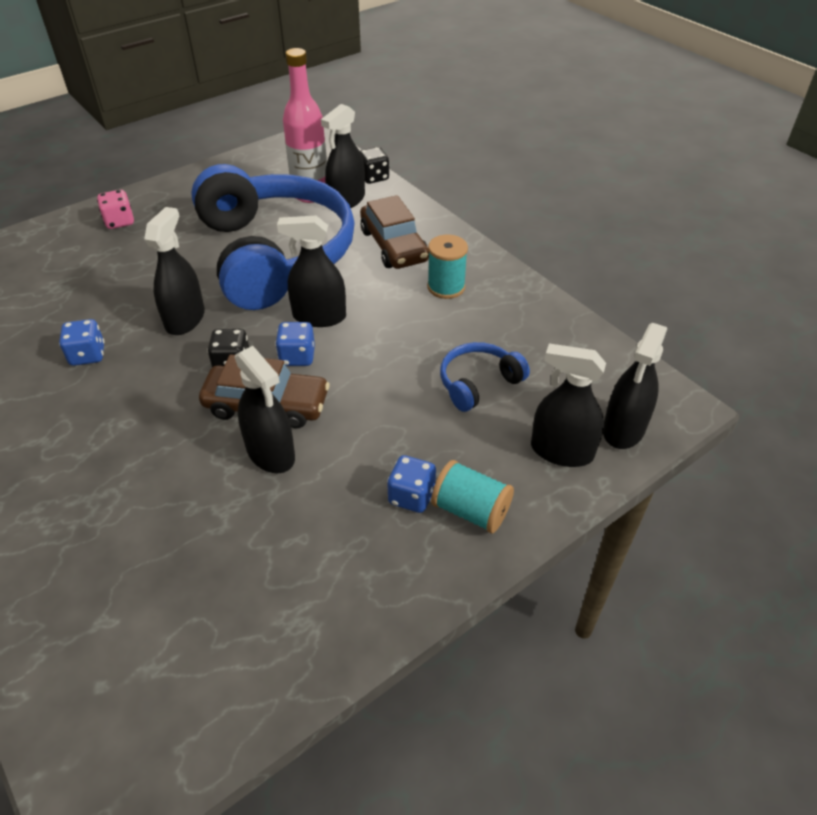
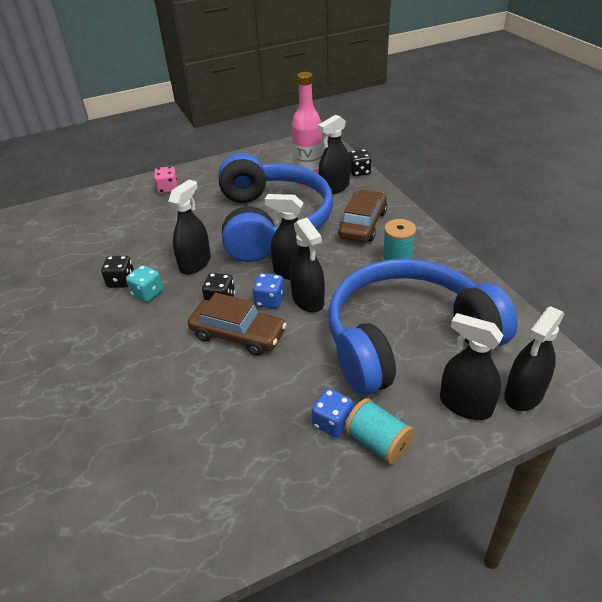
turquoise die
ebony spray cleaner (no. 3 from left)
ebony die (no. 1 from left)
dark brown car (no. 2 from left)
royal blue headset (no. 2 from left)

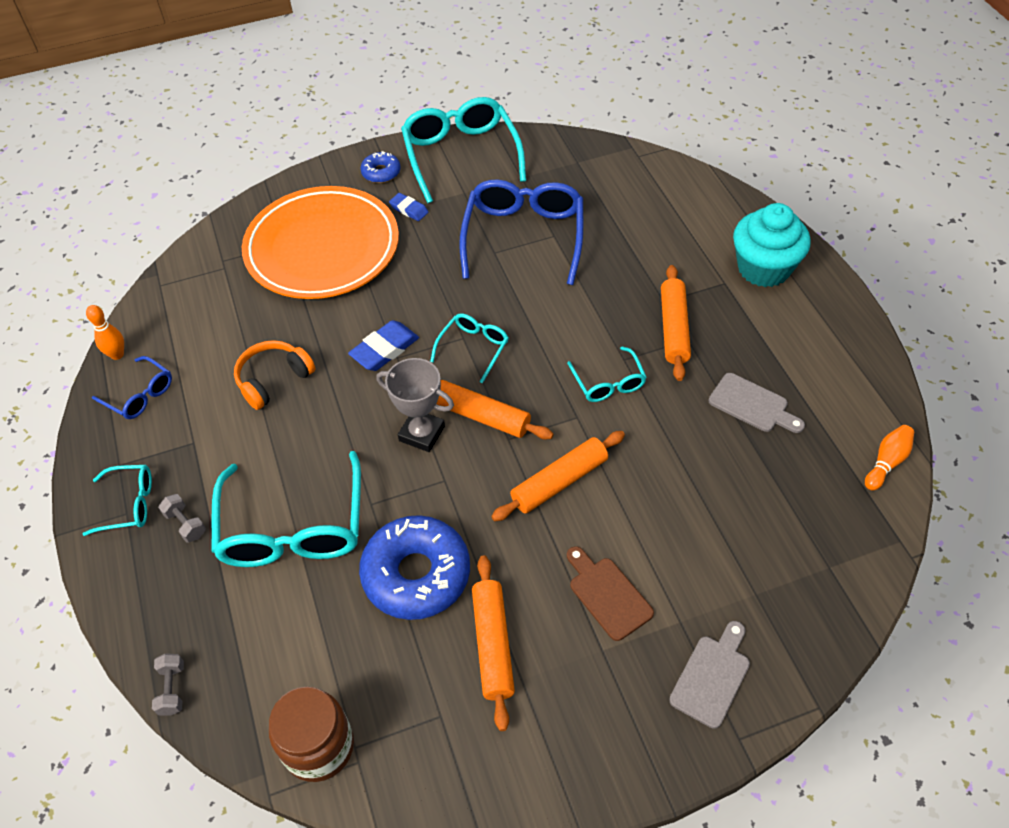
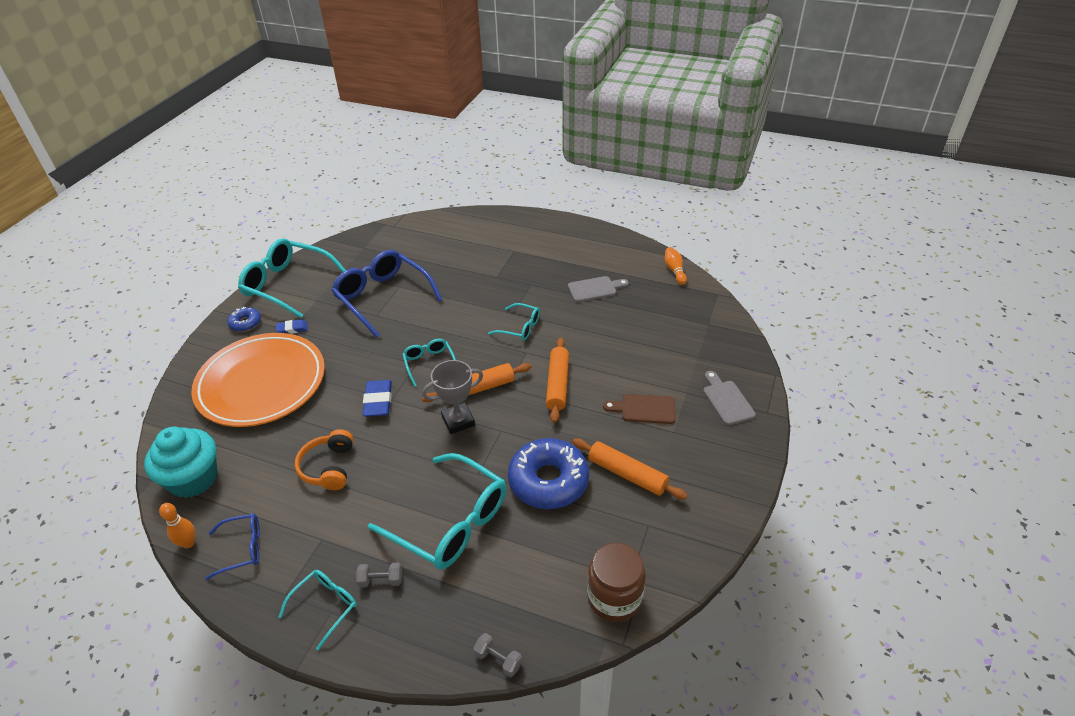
orange dough roller (no. 4 from left in the first image)
turquoise fairy cake

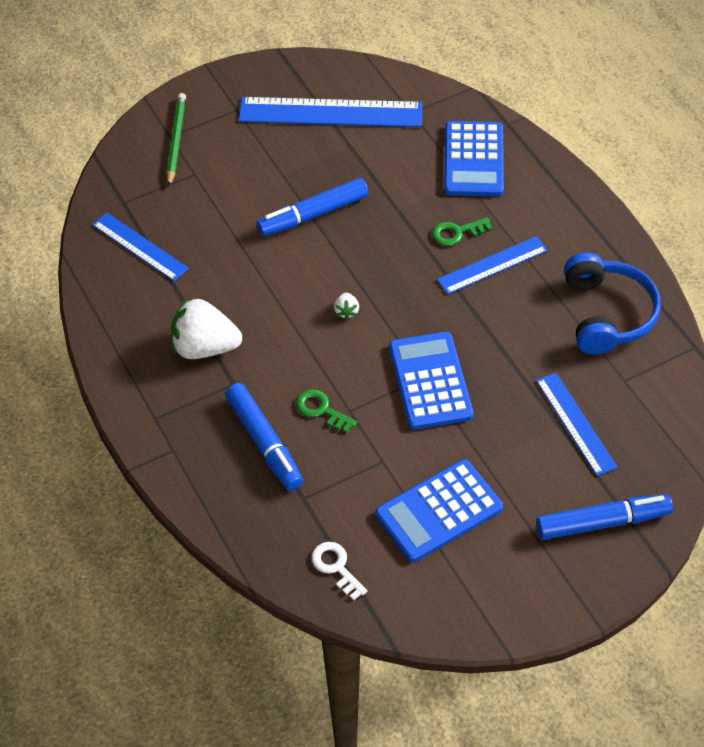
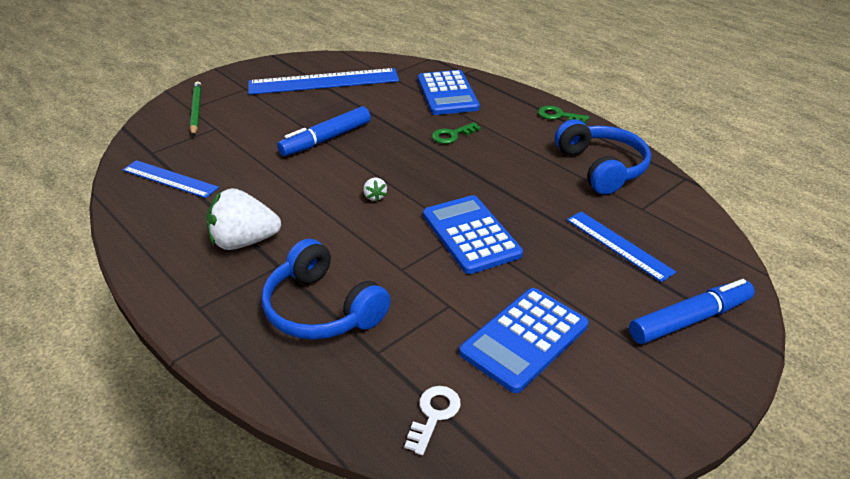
royal blue straightedge (no. 3 from left in the first image)
green key (no. 2 from left)
royal blue headset (no. 1 from left)
snow-white key

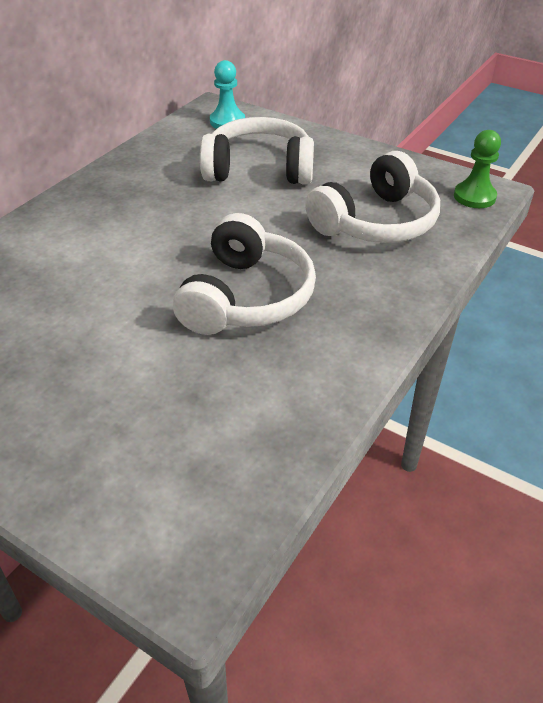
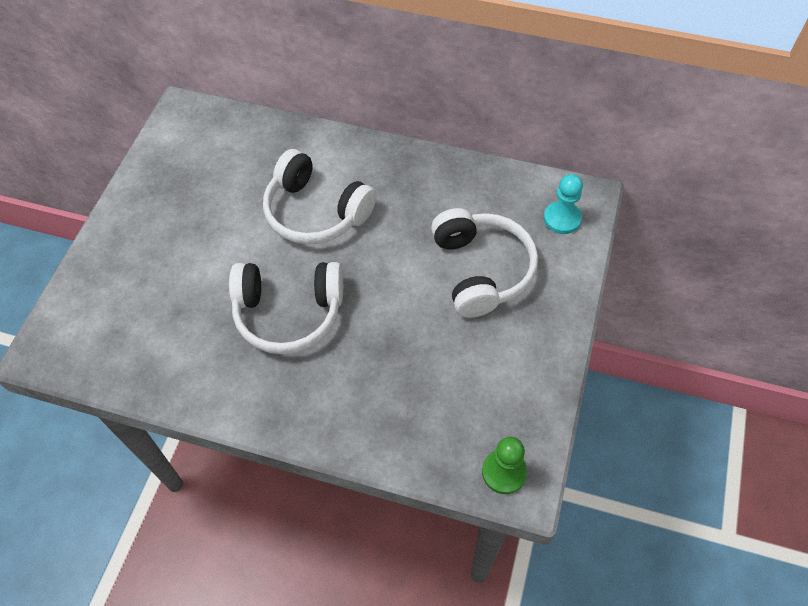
snow-white headset (no. 2 from left)

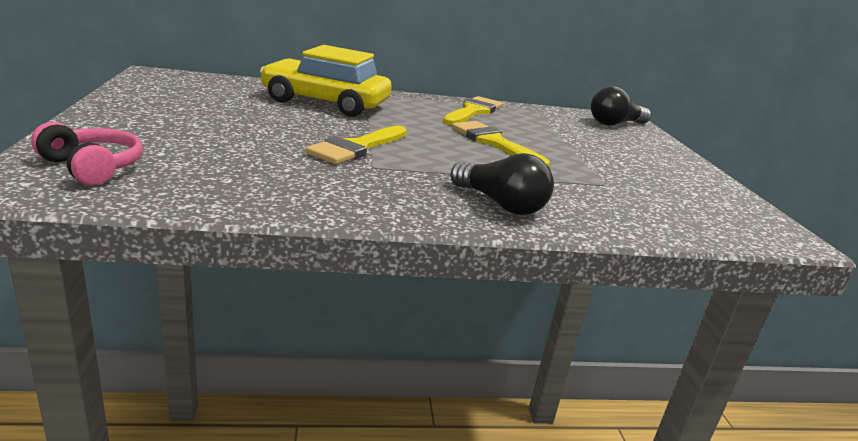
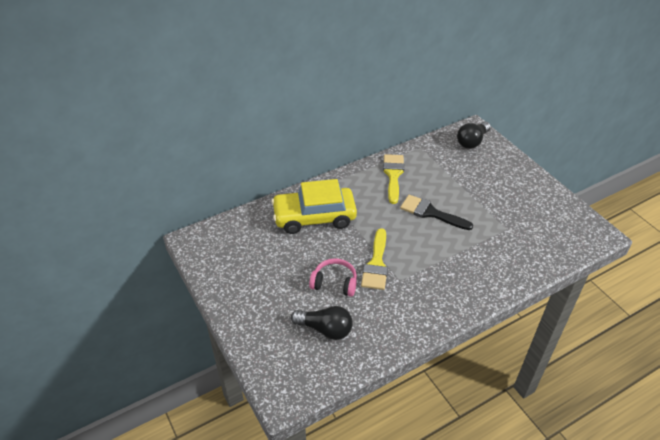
rosy headset
ebony bulb (no. 1 from left)
ebony paintbrush

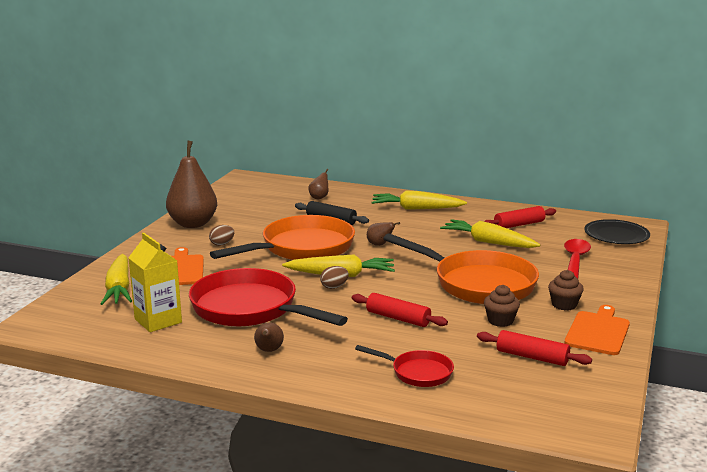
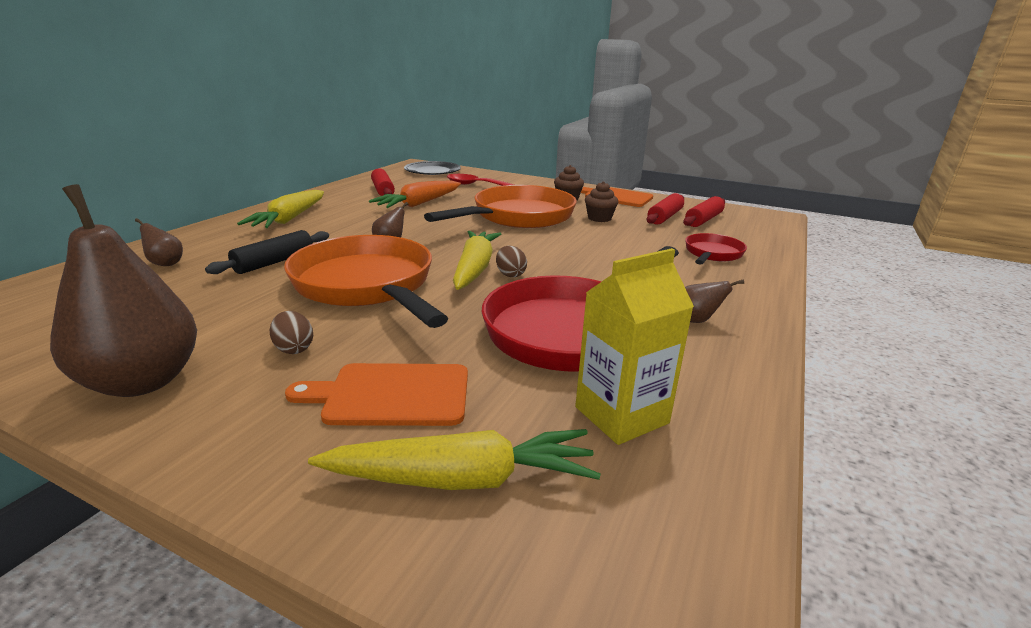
crimson dough roller (no. 3 from left)
orange root vegetable

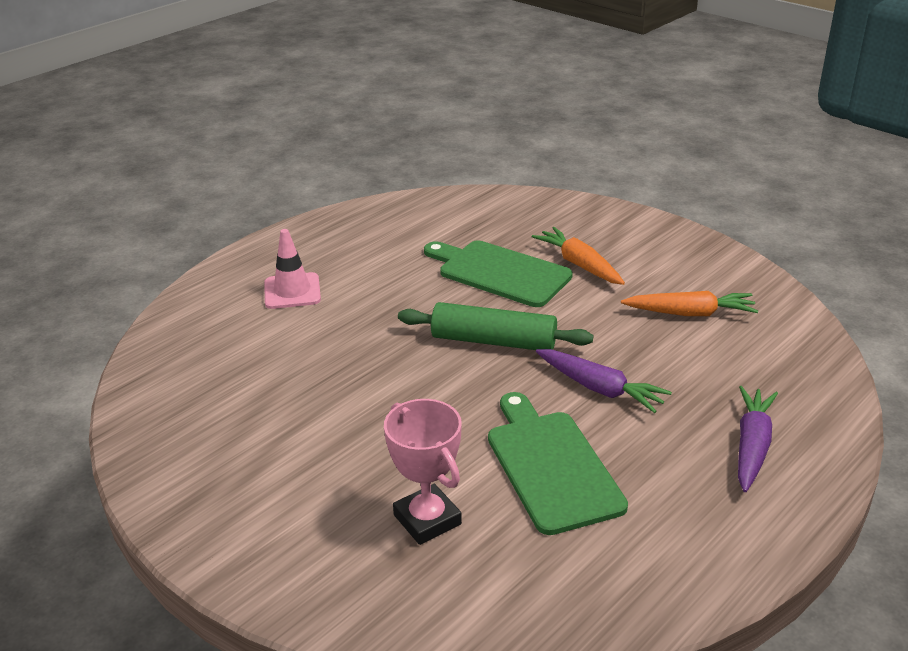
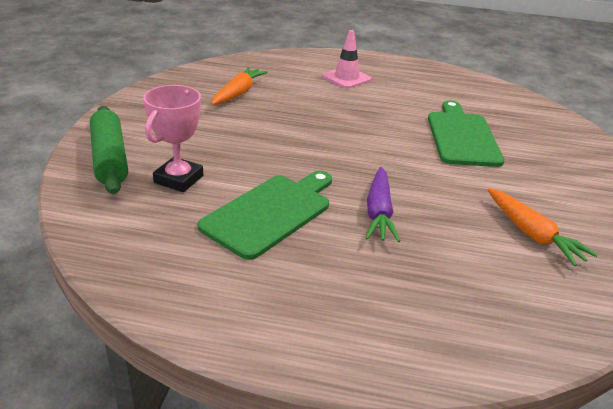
violet root vegetable (no. 2 from left in the first image)
green dough roller
orange root vegetable (no. 1 from left)

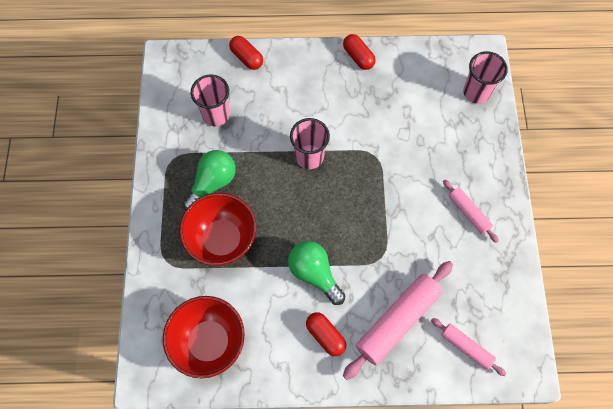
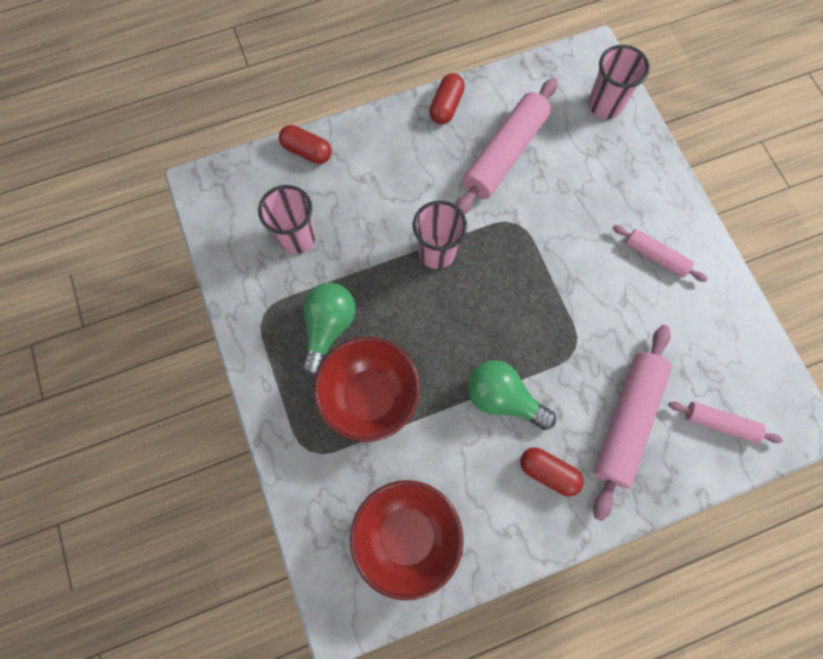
rosy dough roller (no. 1 from left)
crimson capsule (no. 2 from left)

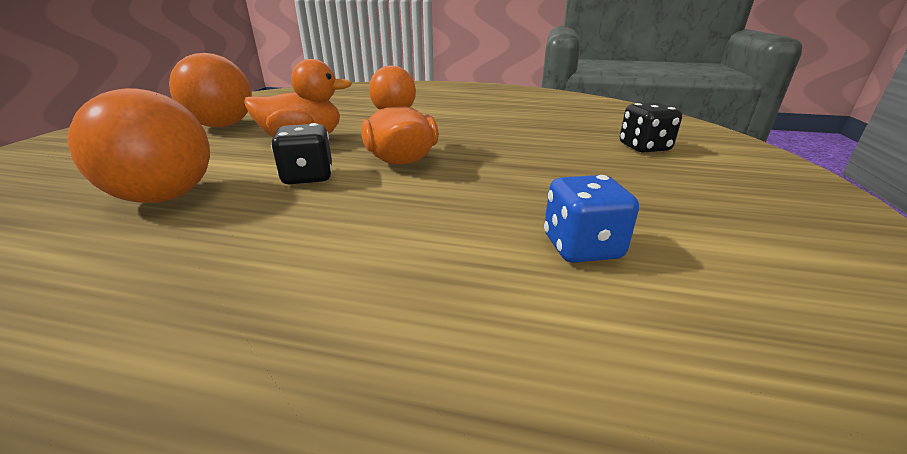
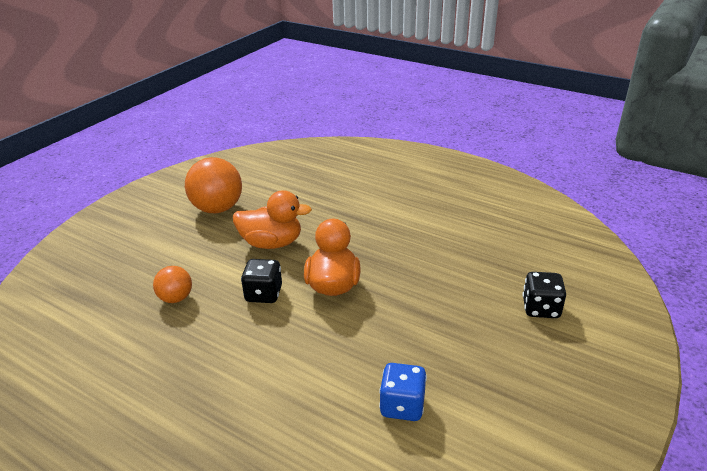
orange ball (no. 1 from left)

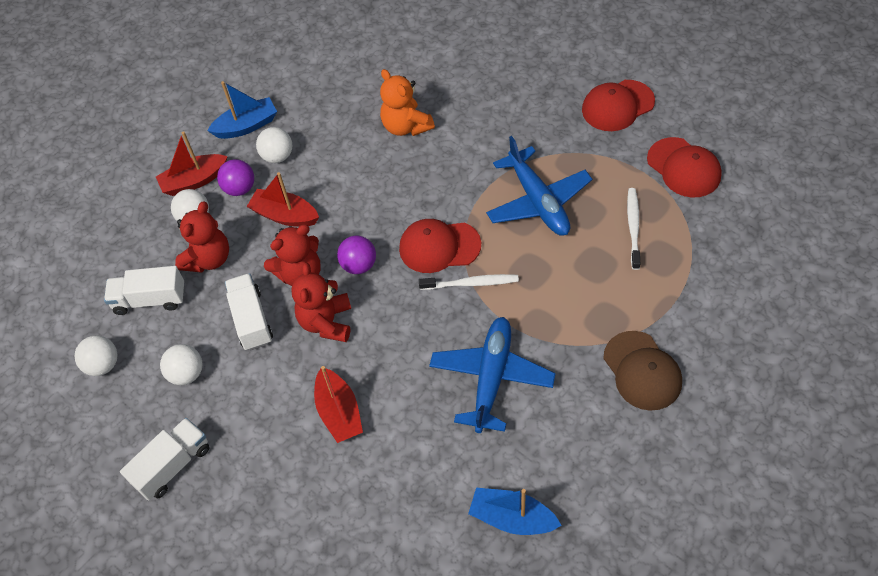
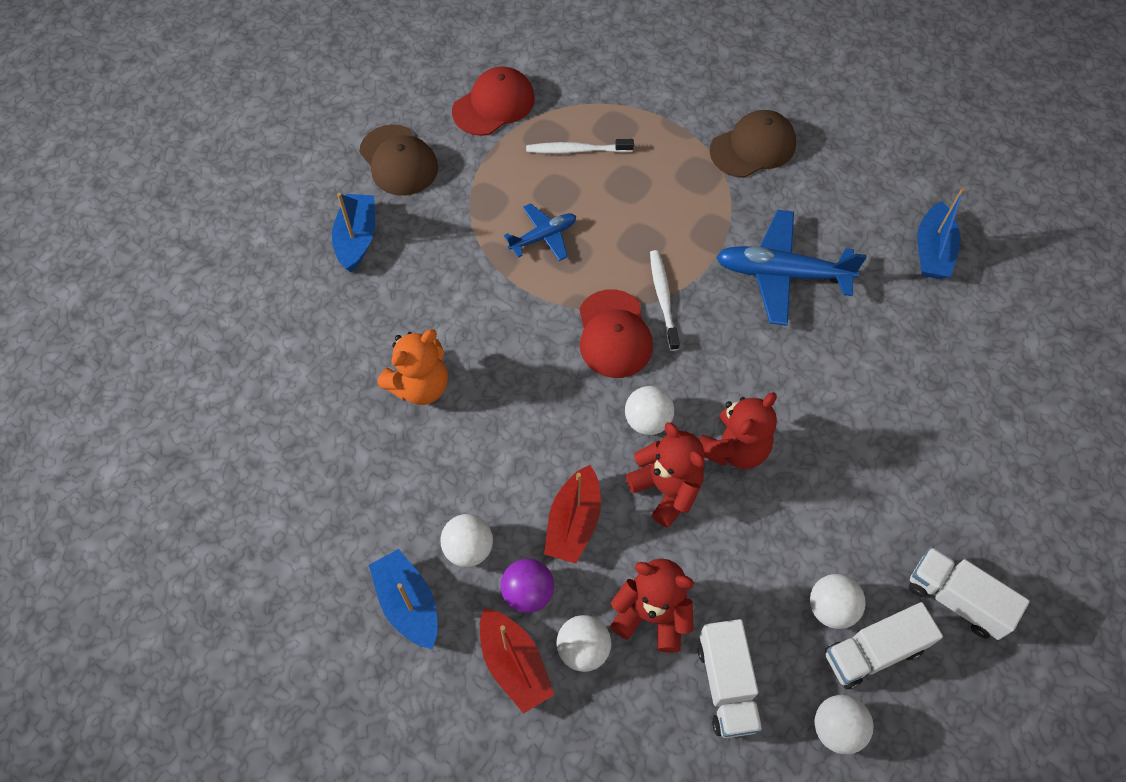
crimson boat (no. 3 from left in the first image)
royal blue boat (no. 1 from left)
snow-white truck (no. 2 from left)
snow-white ball (no. 3 from left)
dark brown baseball cap (no. 1 from left)
crimson teddy bear (no. 3 from left)
royal blue aeroplane (no. 1 from left)

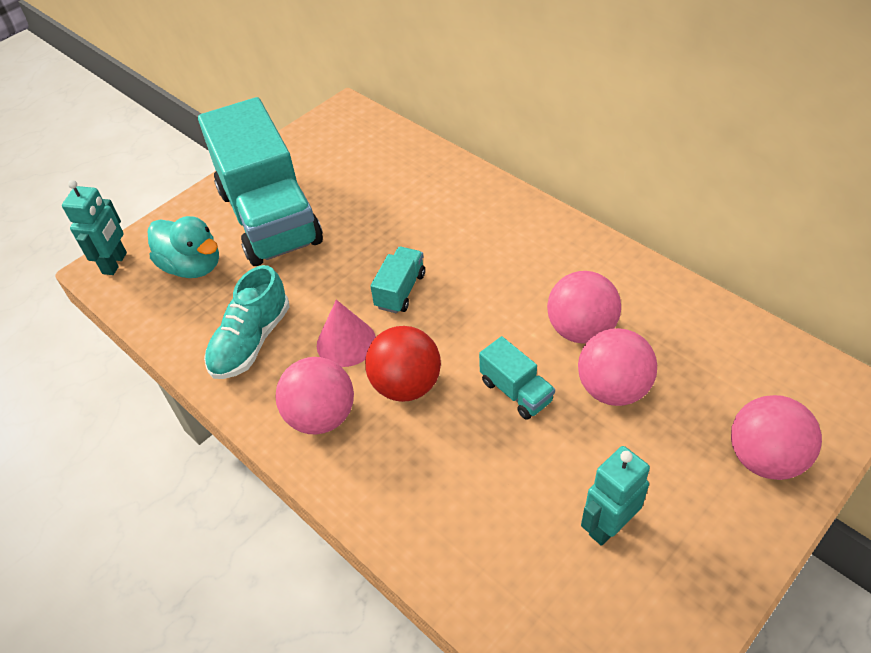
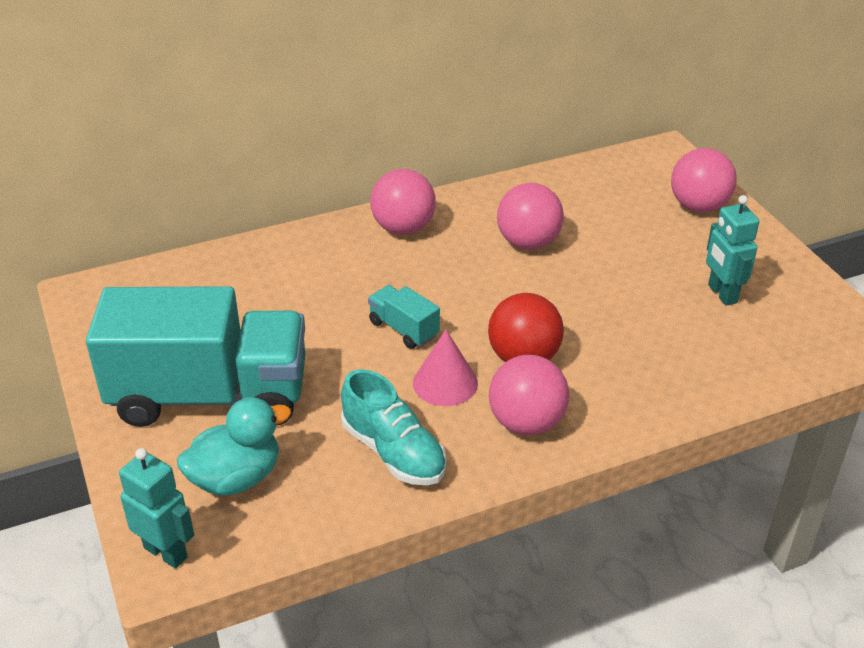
turquoise truck (no. 3 from left in the first image)
rosy ball (no. 1 from left)

